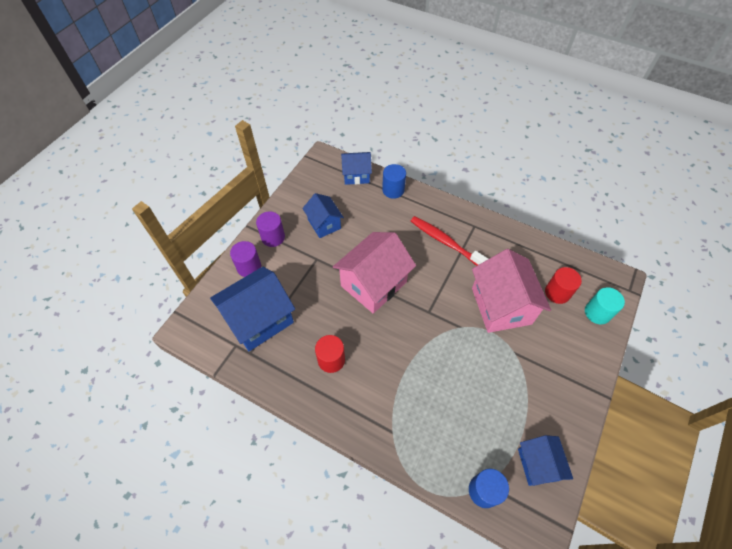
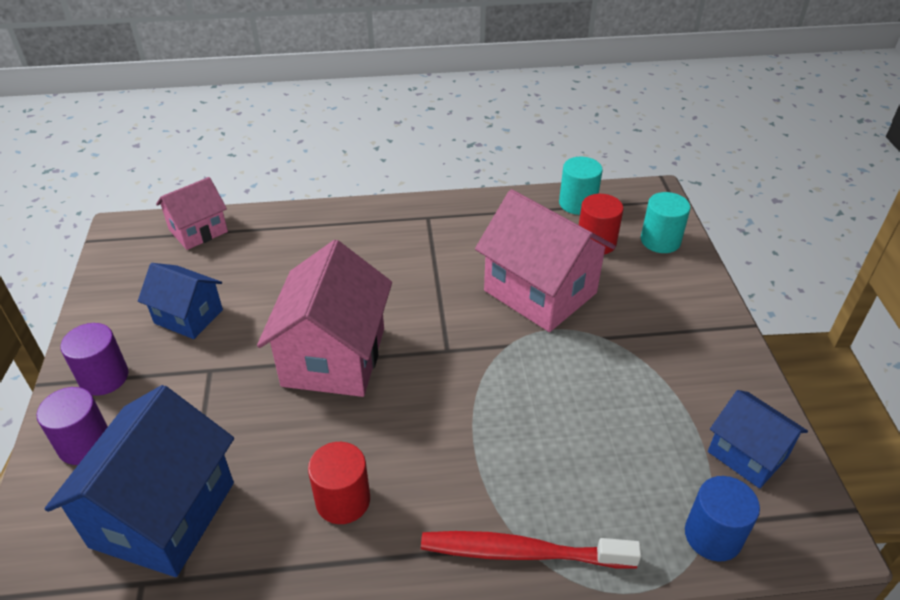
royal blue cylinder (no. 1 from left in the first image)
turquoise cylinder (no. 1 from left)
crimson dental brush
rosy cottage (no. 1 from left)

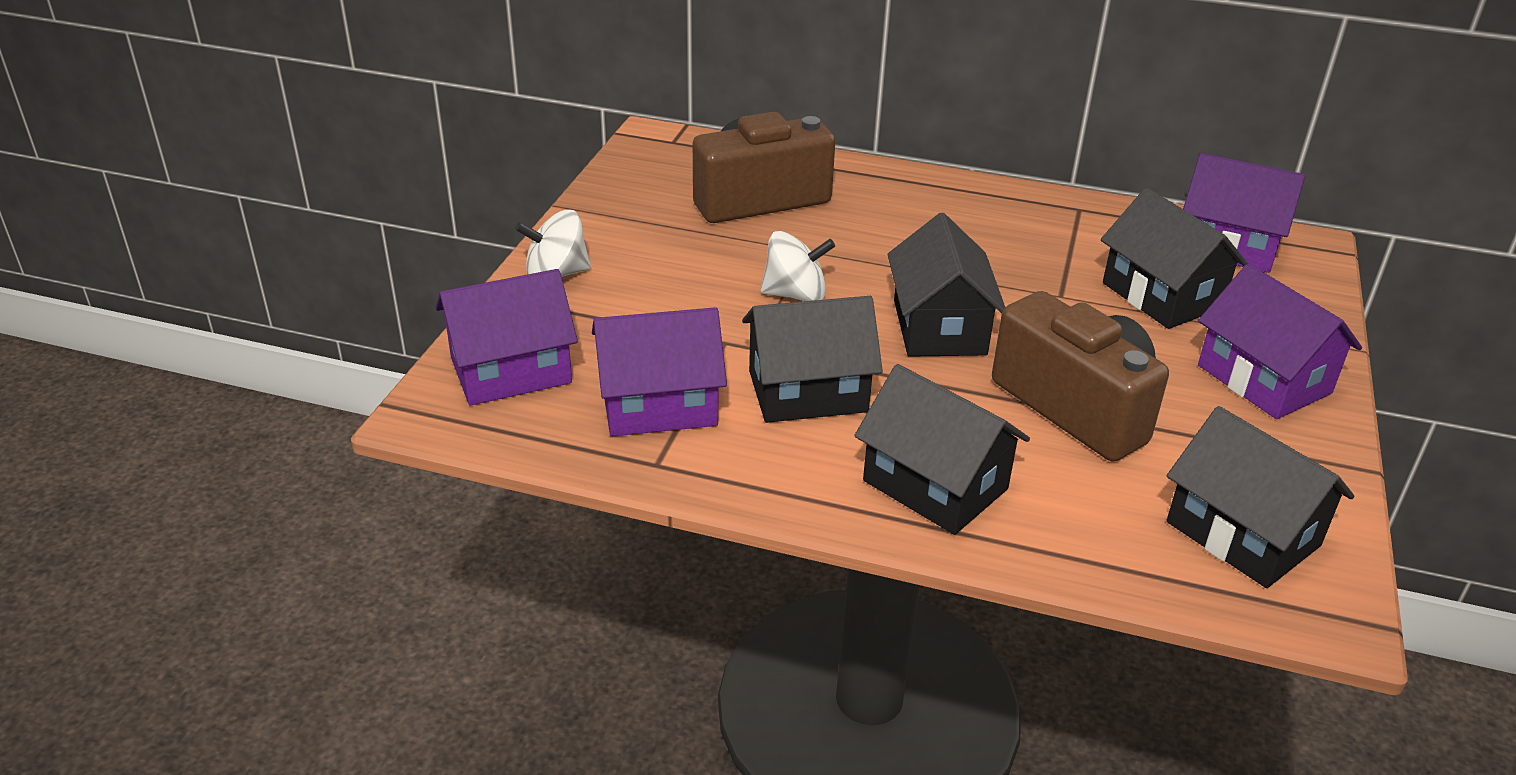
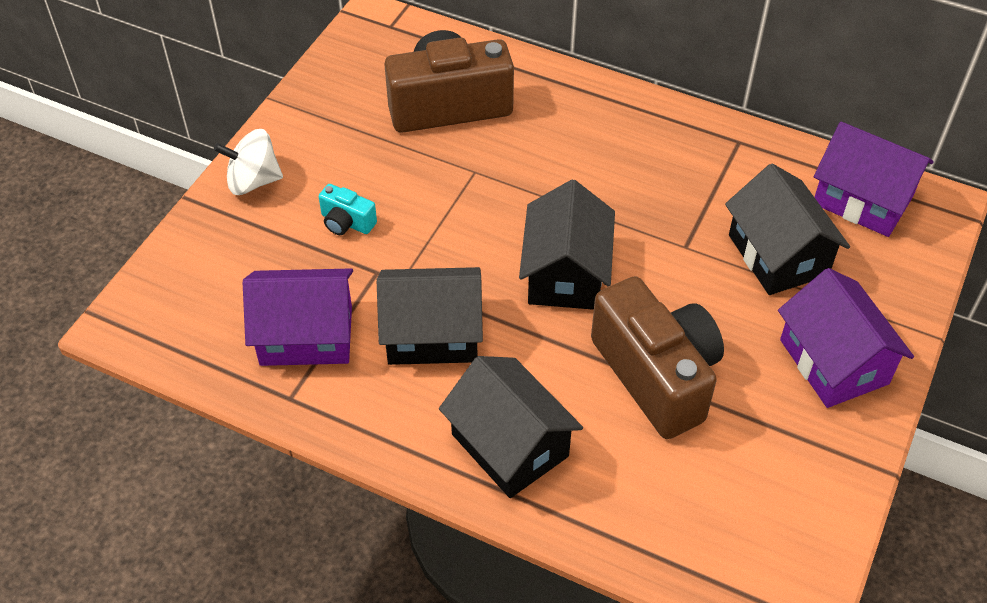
violet cottage (no. 1 from left in the first image)
snow-white whirligig (no. 2 from left in the first image)
ebony cottage (no. 5 from left in the first image)
turquoise photo camera

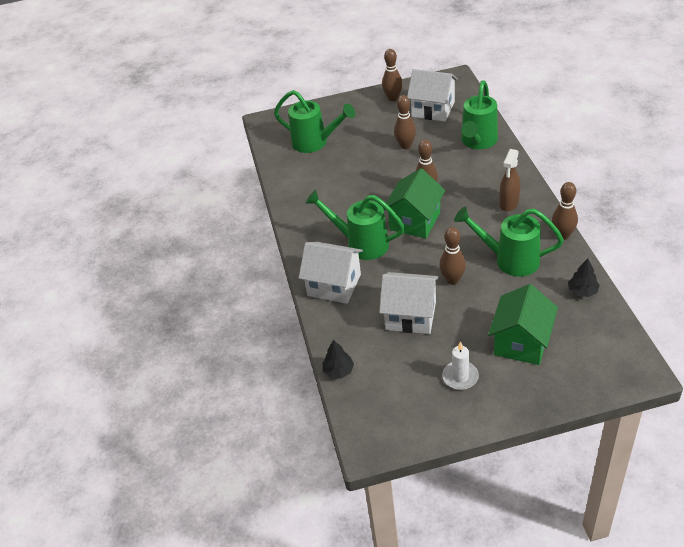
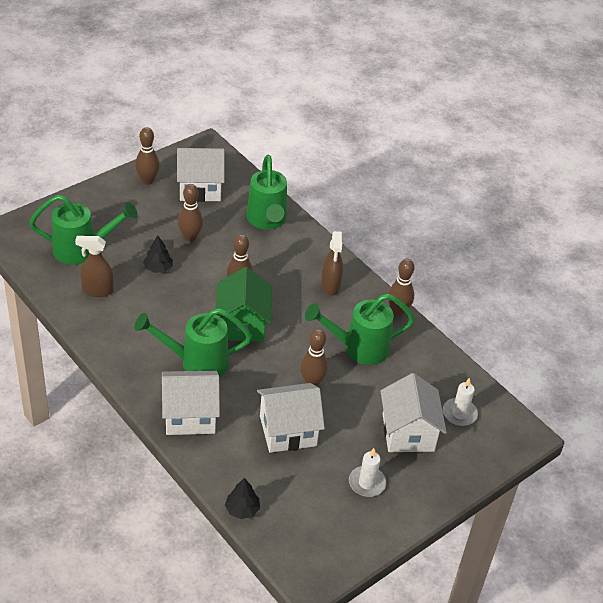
dark brown spray cleaner (no. 1 from left)
snow-white wax candle (no. 2 from left)
ebony fir tree (no. 1 from left)
snow-white cottage (no. 4 from left)

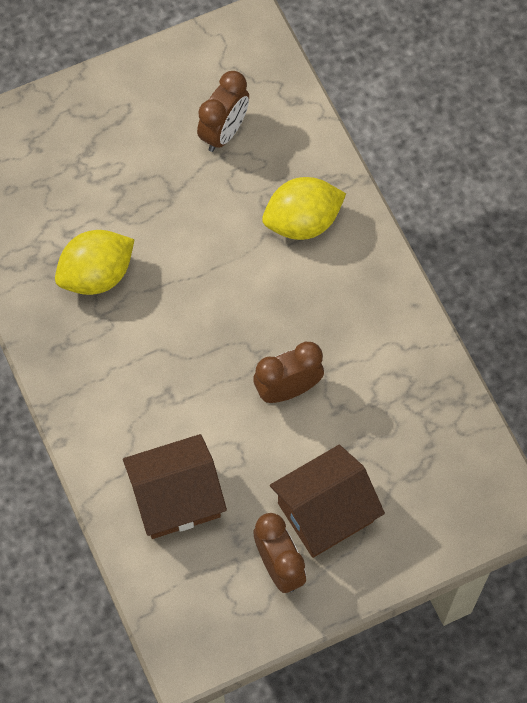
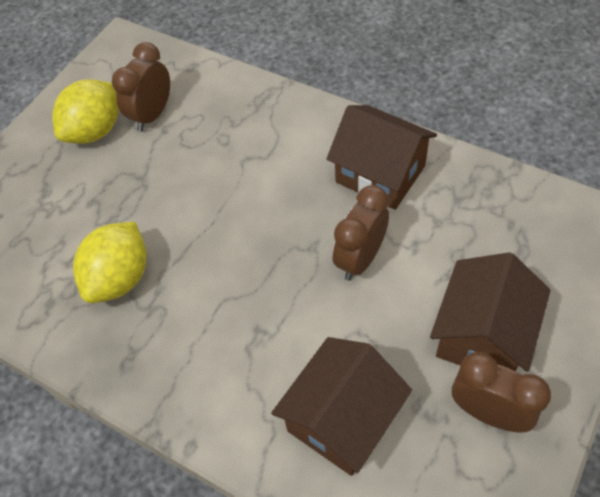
dark brown cottage (no. 2 from left)
yellow toy lemon (no. 1 from left)
dark brown alarm clock (no. 1 from left)

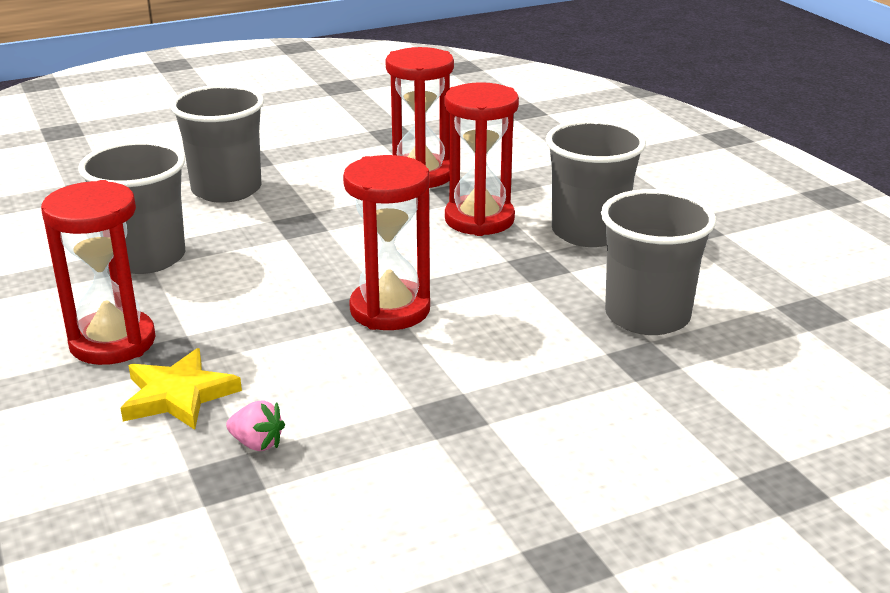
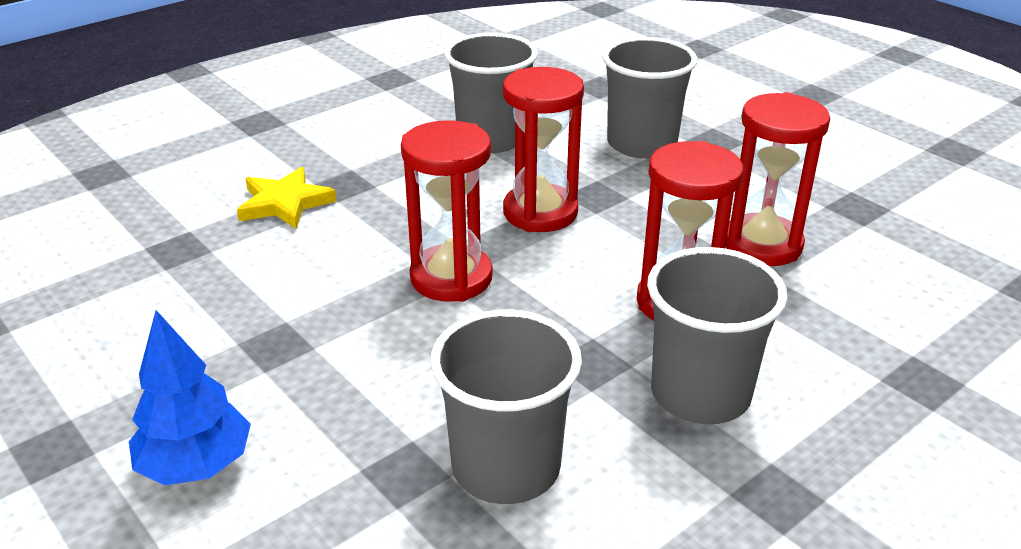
rosy toy strawberry
royal blue fir tree
crimson sand timer (no. 2 from left)

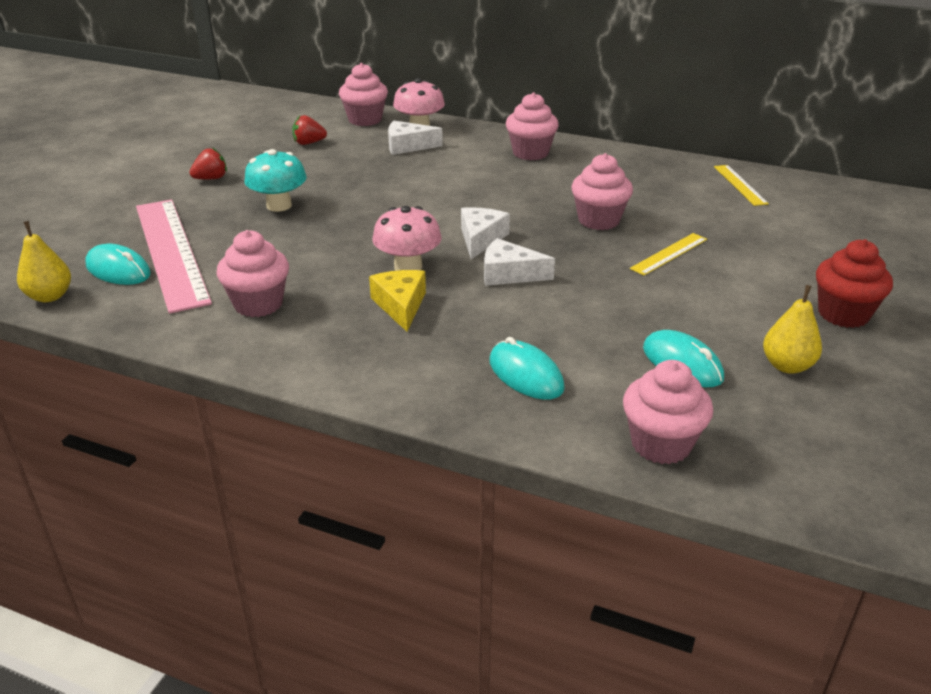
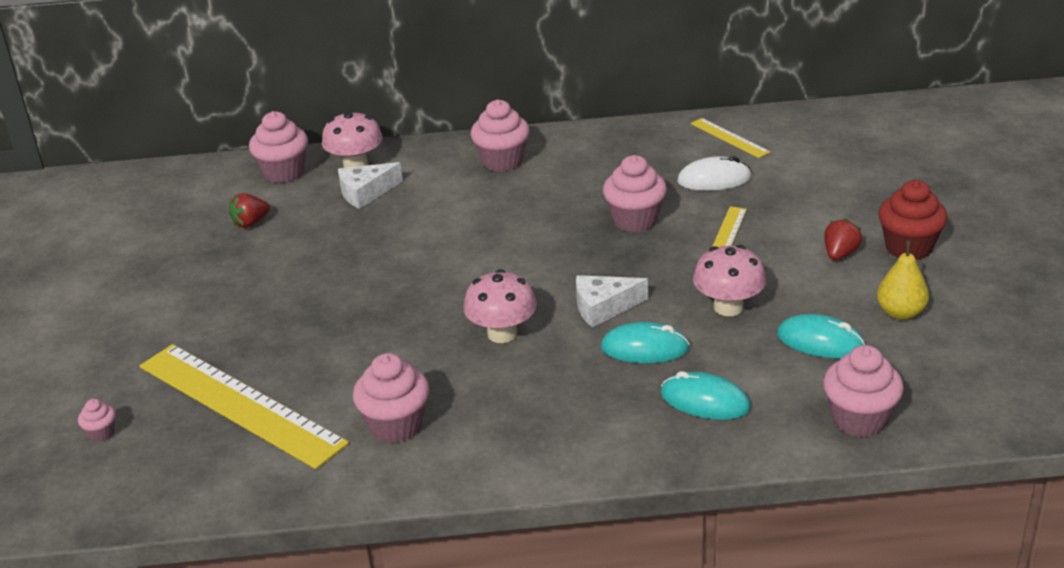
yellow toy pear (no. 1 from left in the first image)
turquoise toadstool
yellow cheese
snow-white cheese (no. 2 from left in the first image)
rosy fairy cake (no. 1 from left)
snow-white mouse
rosy toadstool (no. 3 from left)
turquoise mouse (no. 1 from left)
crimson toy strawberry (no. 2 from left)
yellow straightedge (no. 1 from left)

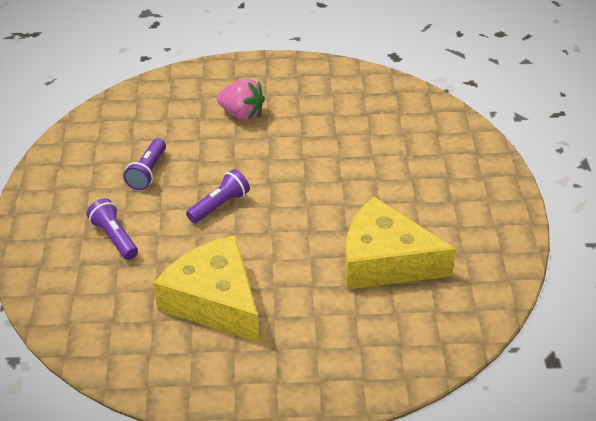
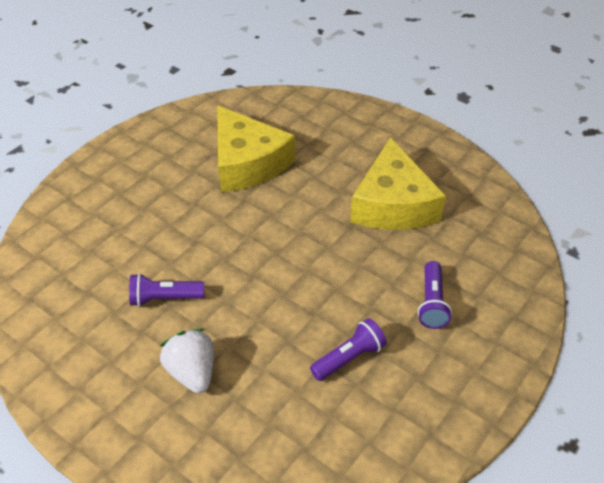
violet pocket torch (no. 1 from left)
snow-white toy strawberry

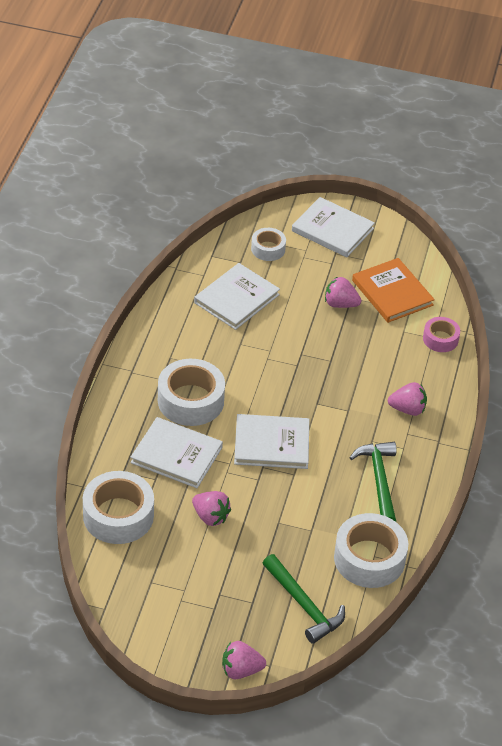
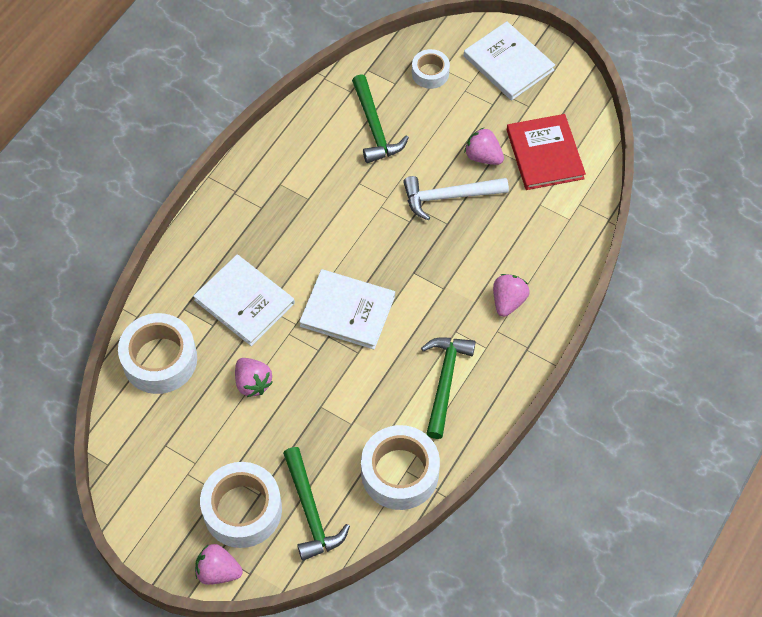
rosy roll of tape
snow-white claw hammer
snow-white roll of tape (no. 2 from left)
green claw hammer (no. 2 from left)
crimson book
rosy toy strawberry (no. 4 from left)

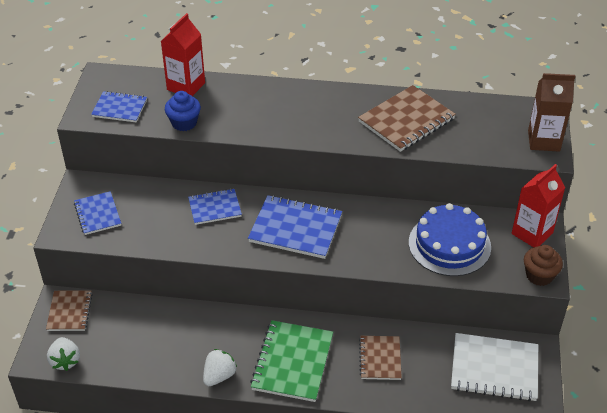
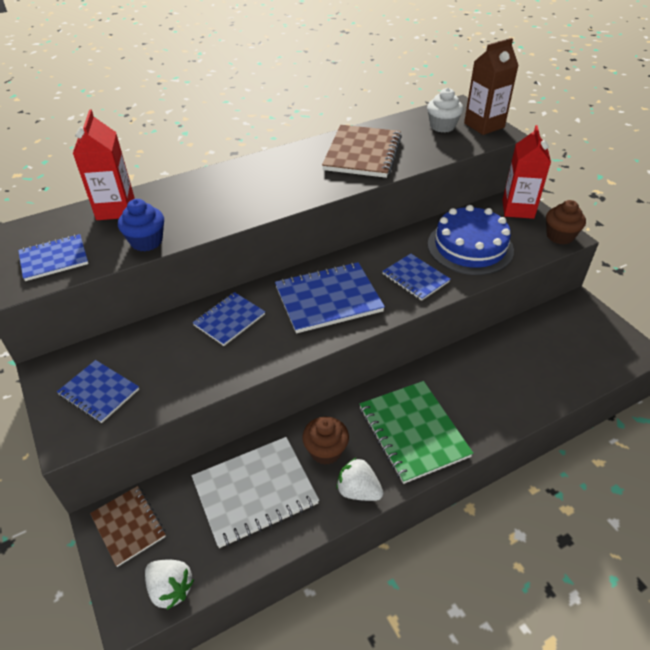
dark brown notebook (no. 2 from left in the first image)
dark brown fairy cake (no. 1 from left)
royal blue notebook (no. 5 from left)
snow-white fairy cake
snow-white notebook
snow-white toy strawberry (no. 2 from left)

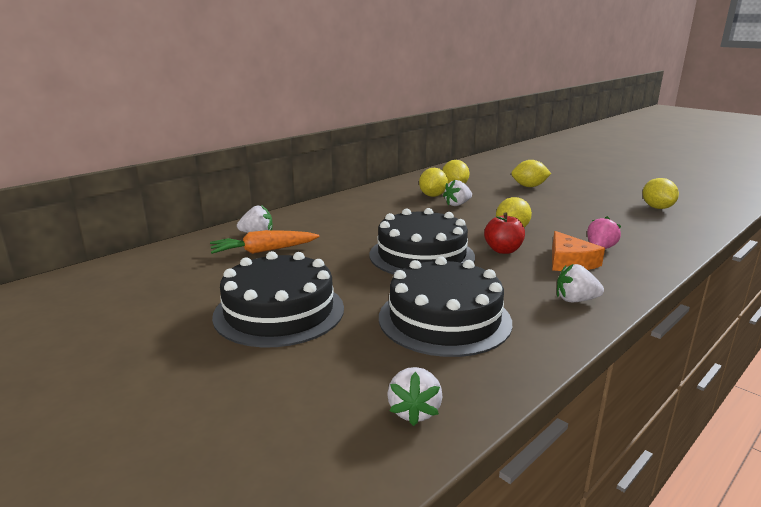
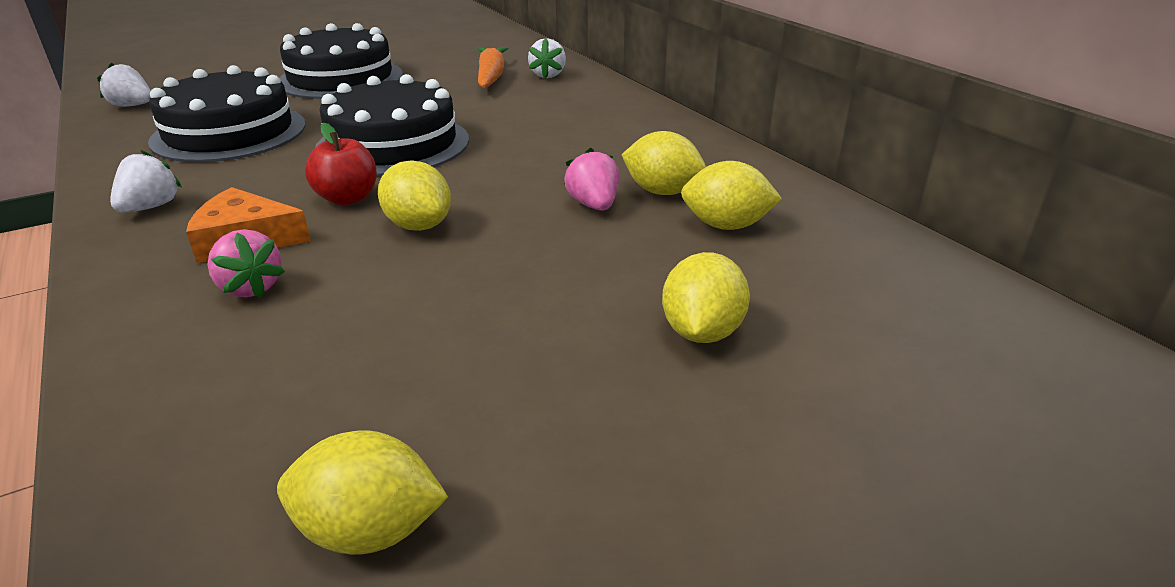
rosy toy strawberry (no. 2 from left)

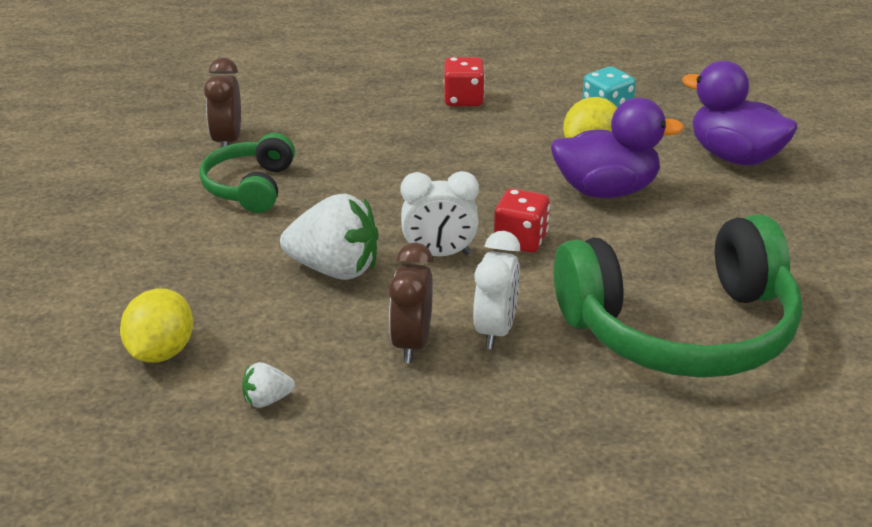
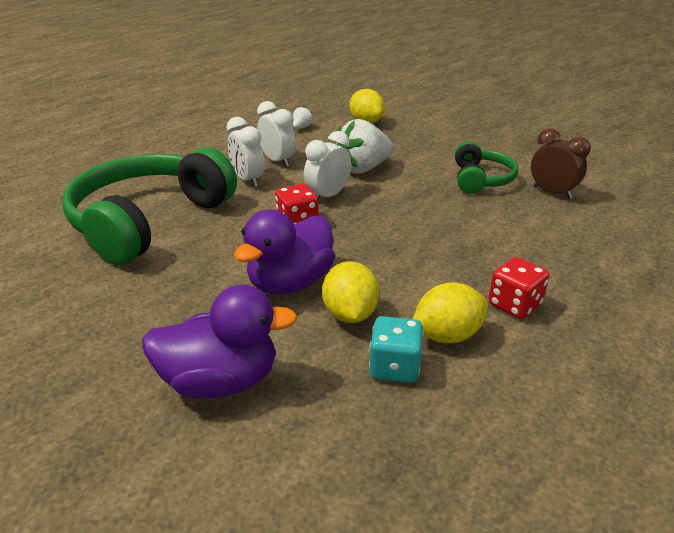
yellow toy lemon (no. 3 from left)
snow-white alarm clock (no. 2 from left)
green headset (no. 2 from left)

